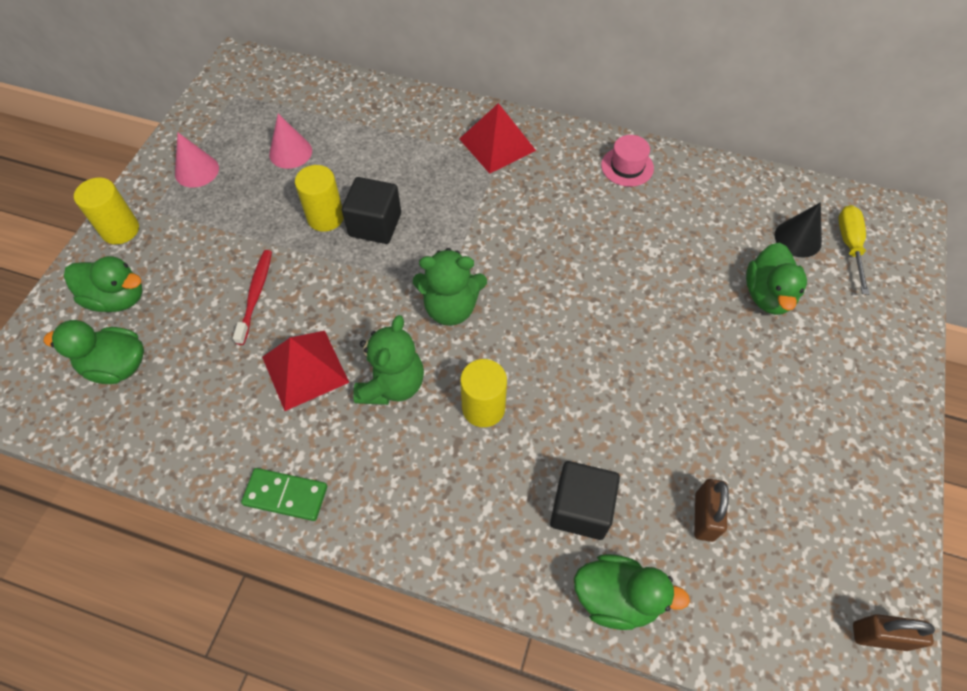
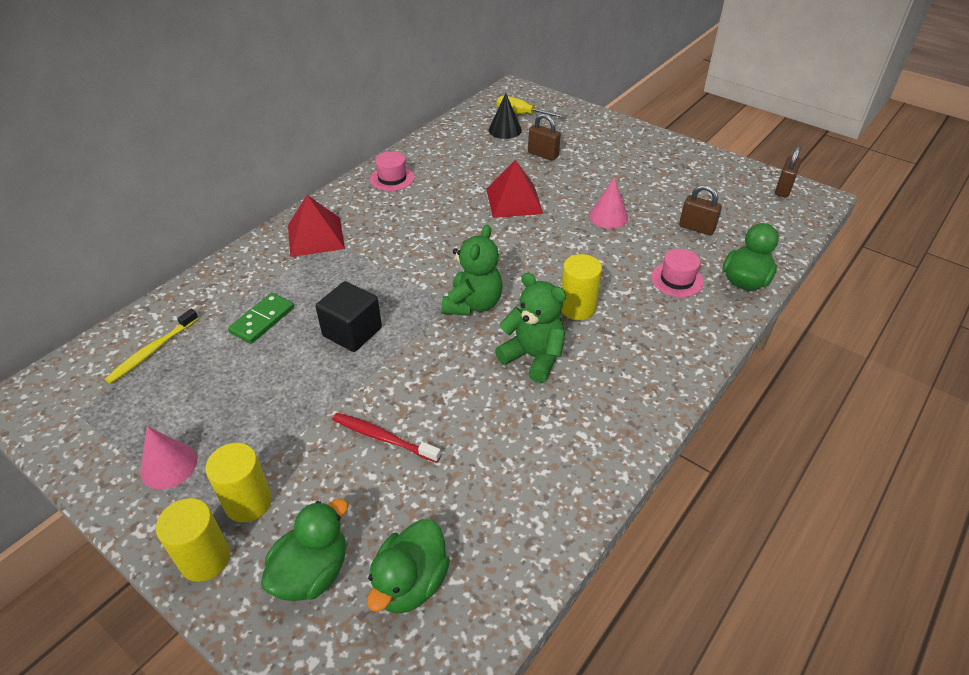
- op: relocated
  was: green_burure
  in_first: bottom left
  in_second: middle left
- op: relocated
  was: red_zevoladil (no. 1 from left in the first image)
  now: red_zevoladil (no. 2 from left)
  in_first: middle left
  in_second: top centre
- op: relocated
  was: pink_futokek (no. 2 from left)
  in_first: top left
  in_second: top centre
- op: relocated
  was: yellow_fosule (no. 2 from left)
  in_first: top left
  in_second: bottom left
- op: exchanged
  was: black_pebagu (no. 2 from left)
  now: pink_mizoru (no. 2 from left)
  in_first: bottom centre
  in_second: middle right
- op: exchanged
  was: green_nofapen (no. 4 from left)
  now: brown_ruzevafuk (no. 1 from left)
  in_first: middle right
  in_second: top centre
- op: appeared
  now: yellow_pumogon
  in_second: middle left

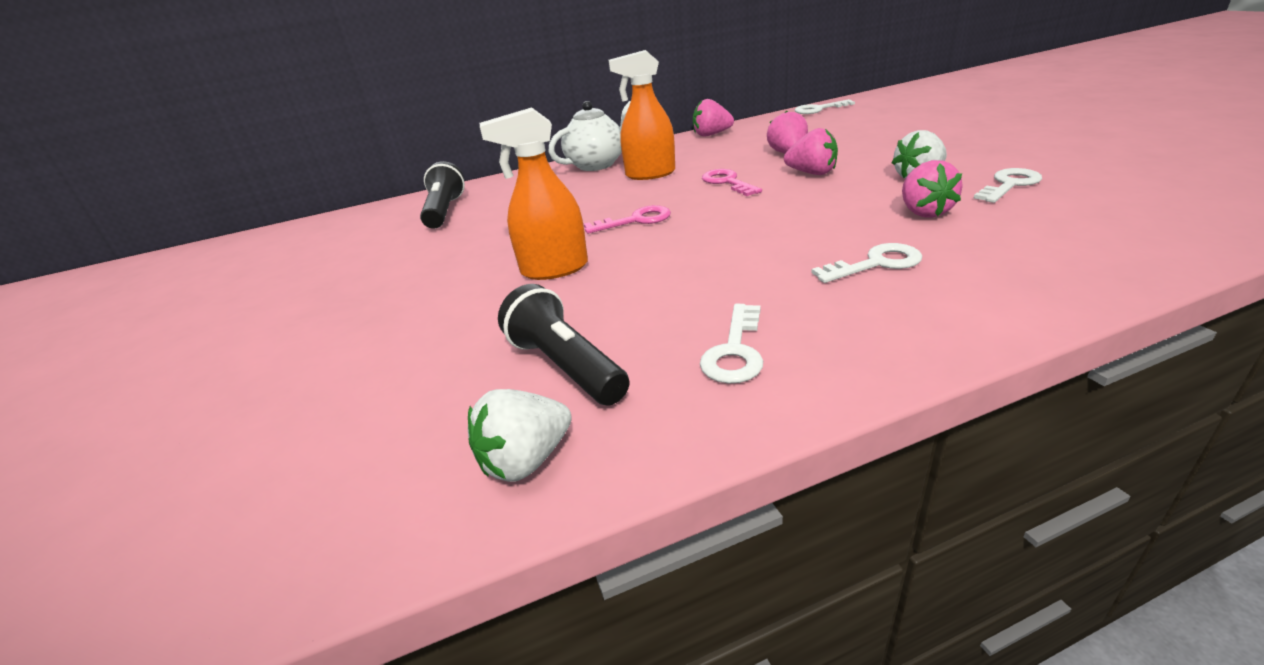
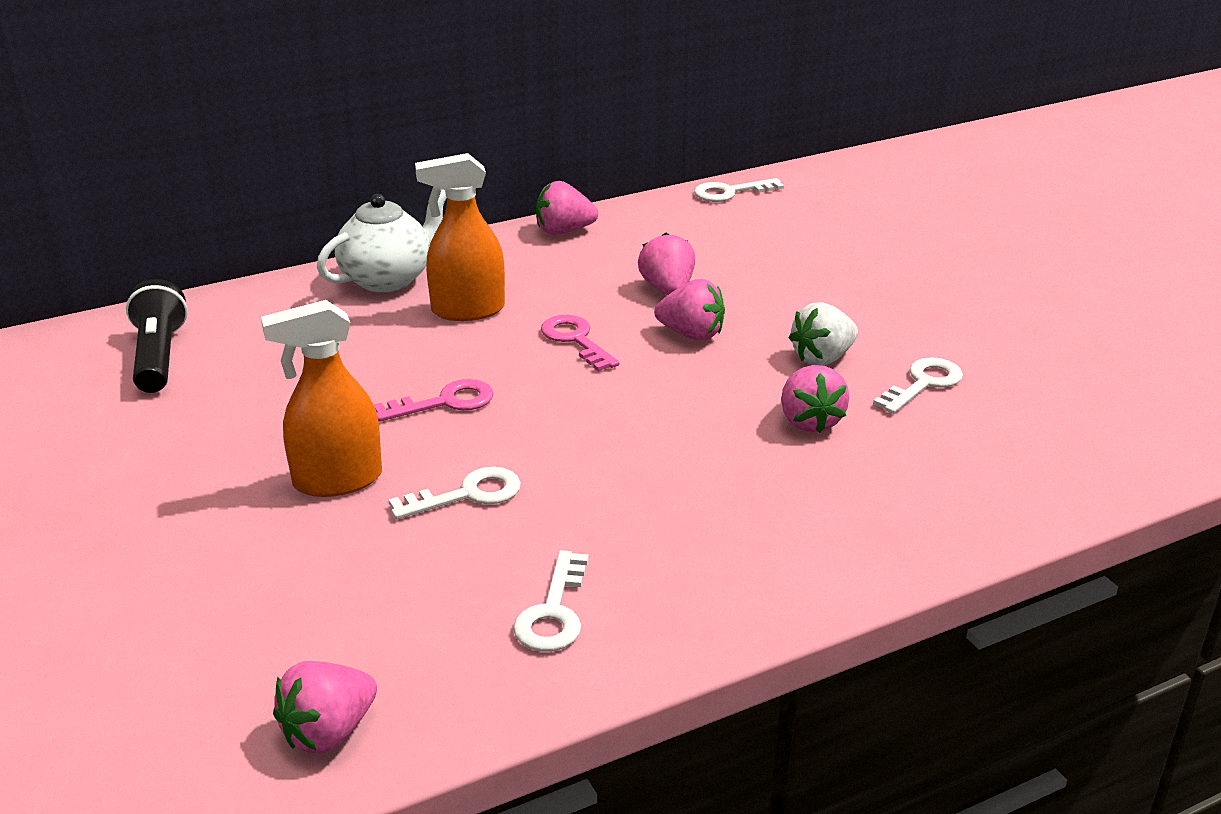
- op: colour
  was: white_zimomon (no. 1 from left)
  now: pink_zimomon (no. 1 from left)
  in_first: centre
  in_second: bottom left
- op: missing
  was: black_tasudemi (no. 2 from left)
  in_first: centre
- op: relocated
  was: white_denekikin (no. 3 from left in the first image)
  now: white_denekikin (no. 1 from left)
  in_first: middle right
  in_second: centre

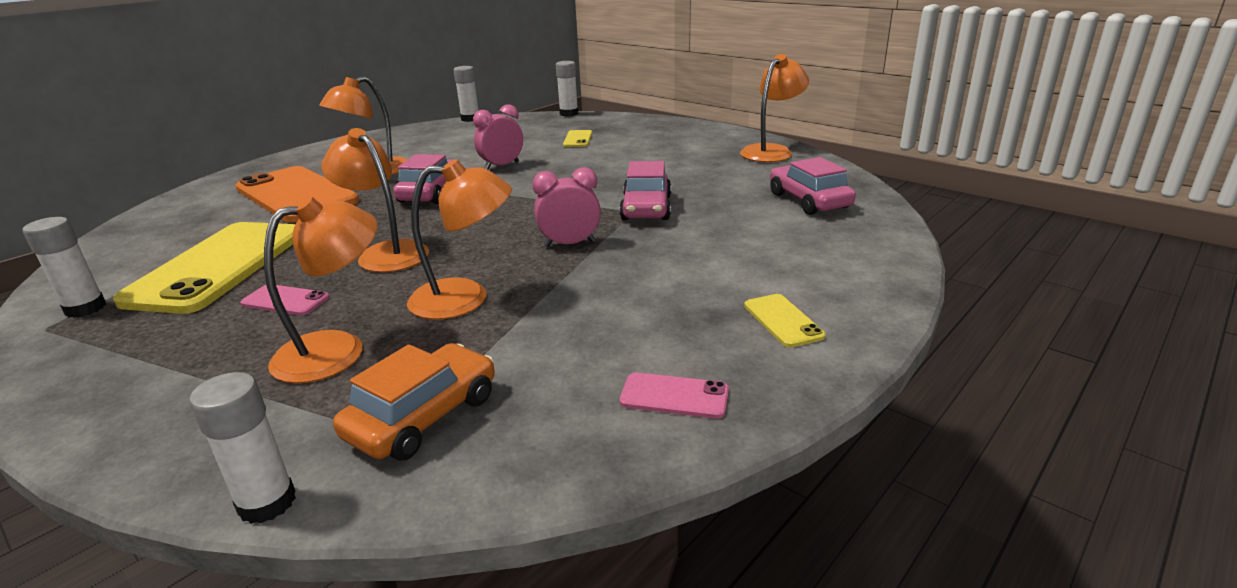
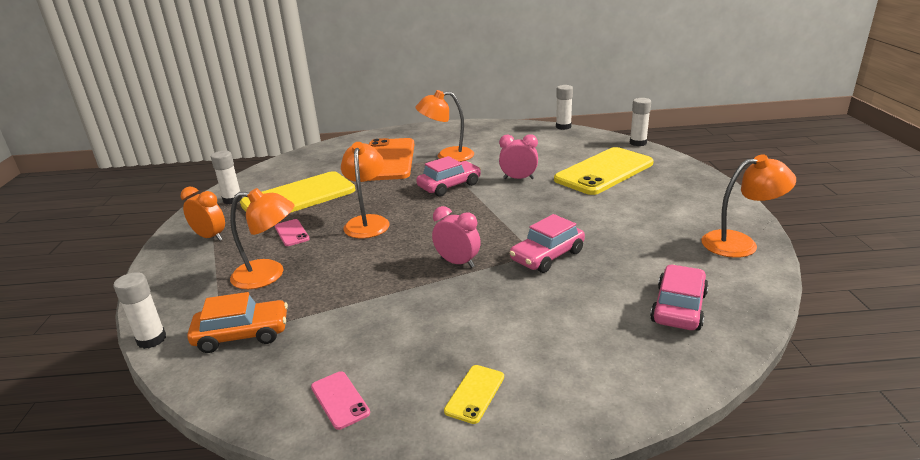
- op: missing
  was: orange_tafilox (no. 4 from left)
  in_first: centre
- op: size
  was: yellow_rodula (no. 2 from left in the first image)
  in_first: top centre
  in_second: centre
  ratio: 2.44
- op: appeared
  now: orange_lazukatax
  in_second: middle left

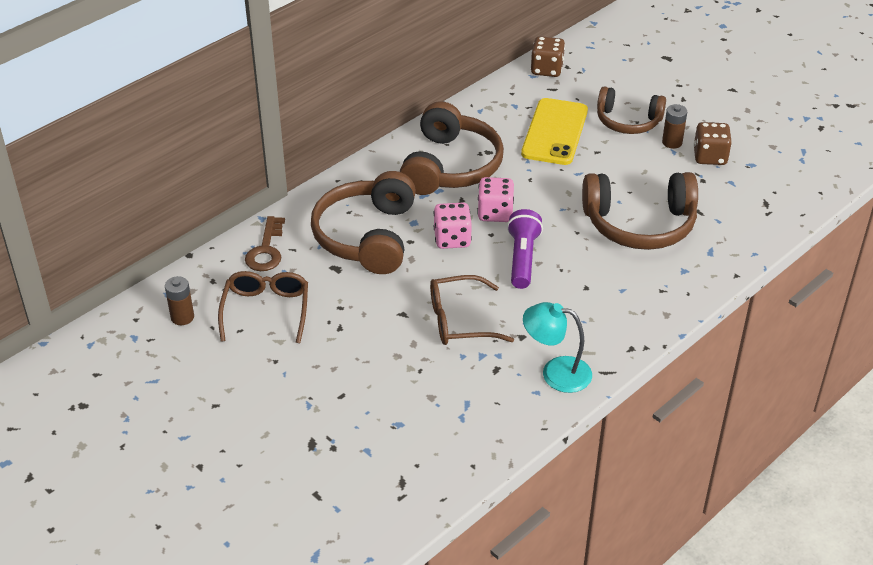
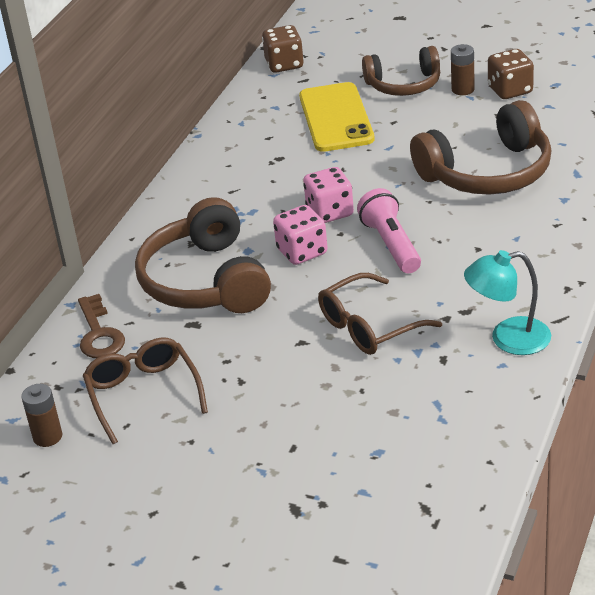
- op: missing
  was: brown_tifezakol (no. 2 from left)
  in_first: top centre
- op: colour
  was: purple_tasudemi
  now: pink_tasudemi
  in_first: centre
  in_second: centre

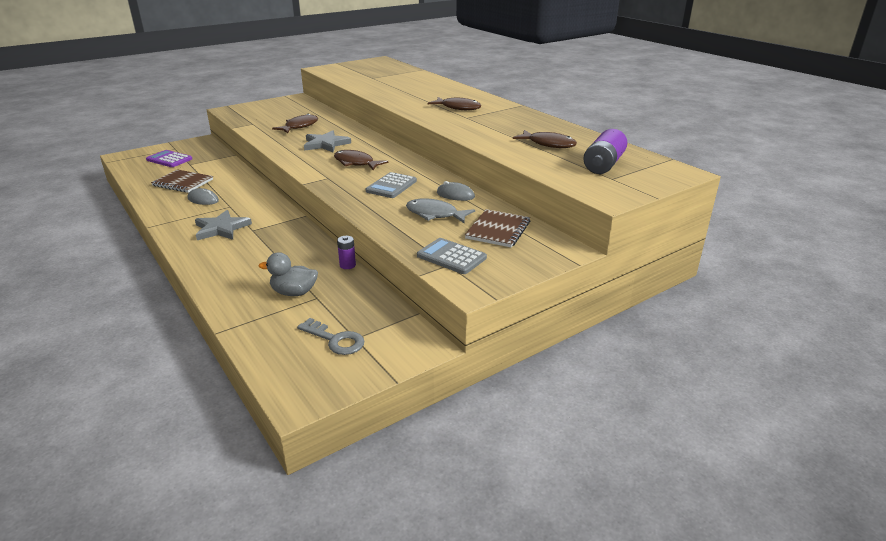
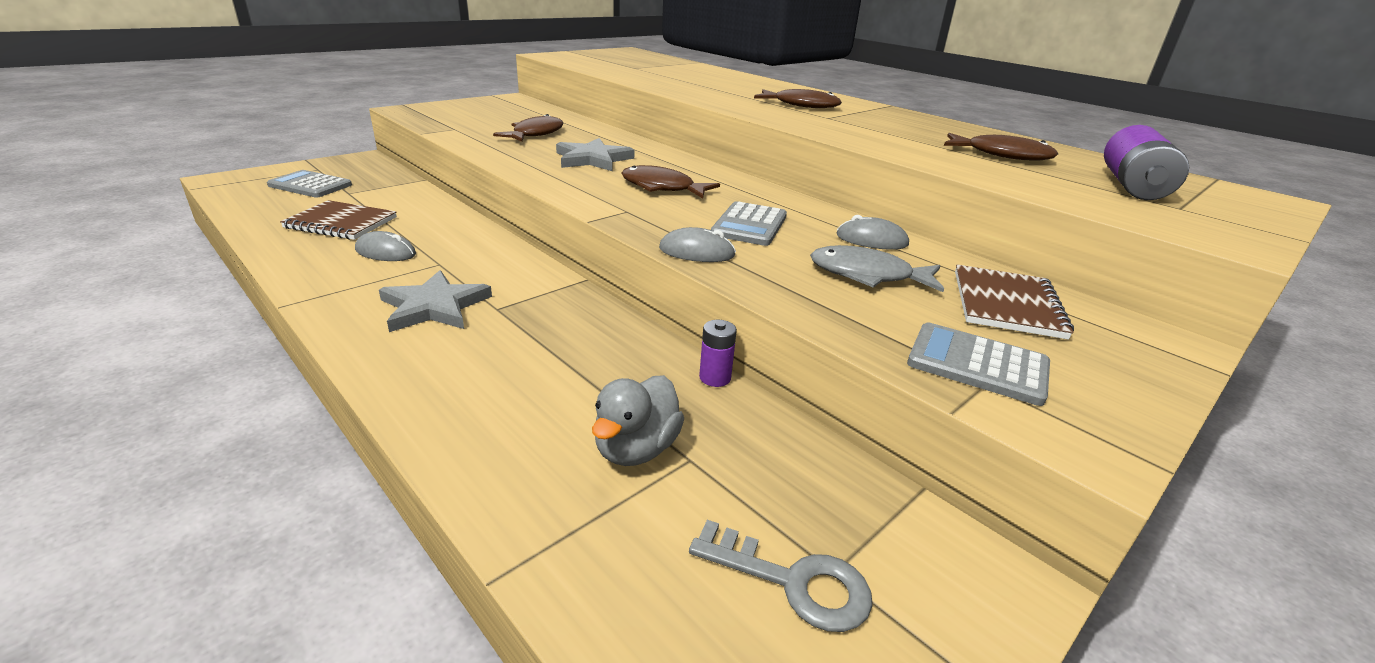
- op: colour
  was: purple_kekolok
  now: grey_kekolok (no. 1 from left)
  in_first: top left
  in_second: top left
- op: spun
  was: grey_nofapen
  in_first: middle left
  in_second: centre
  clockwise: -60
- op: appeared
  now: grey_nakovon (no. 2 from left)
  in_second: centre

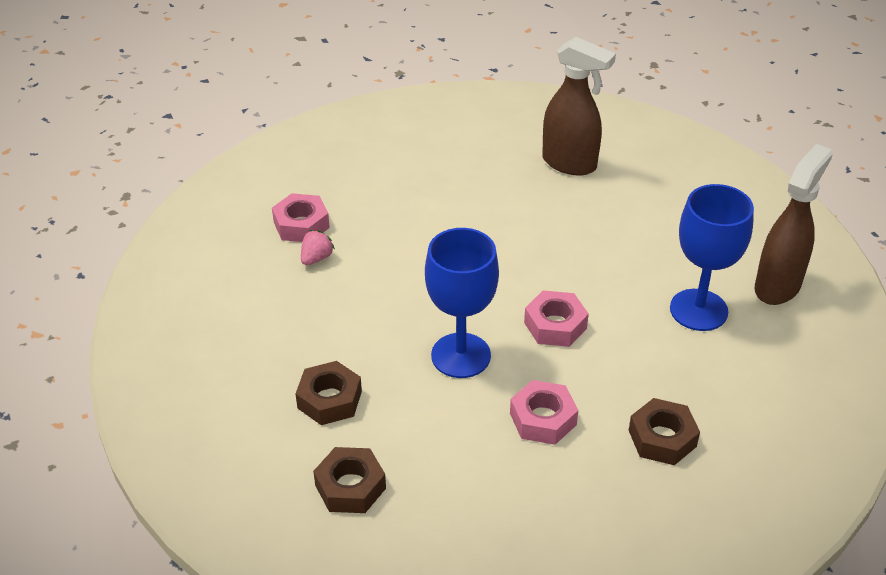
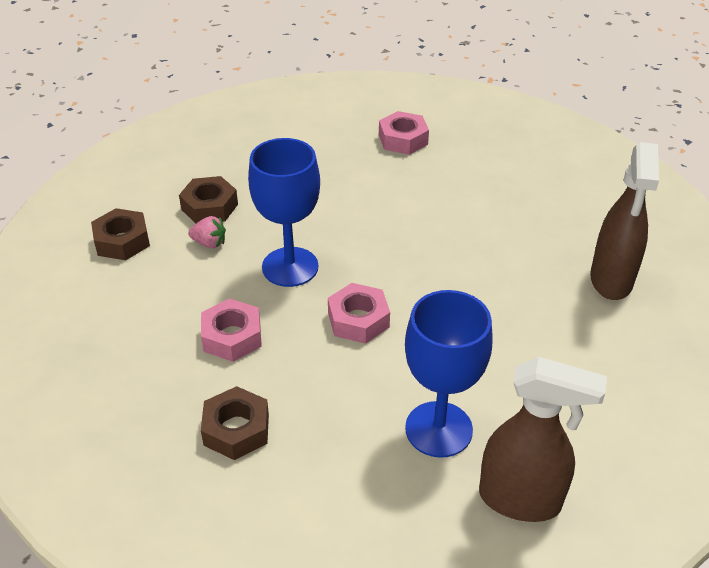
- op: relocated
  was: pink_zimomon
  in_first: centre
  in_second: middle left

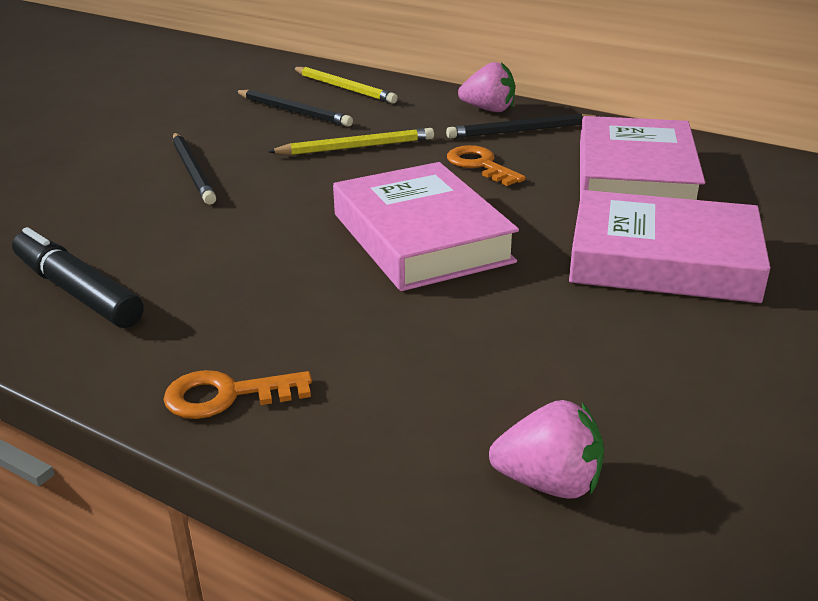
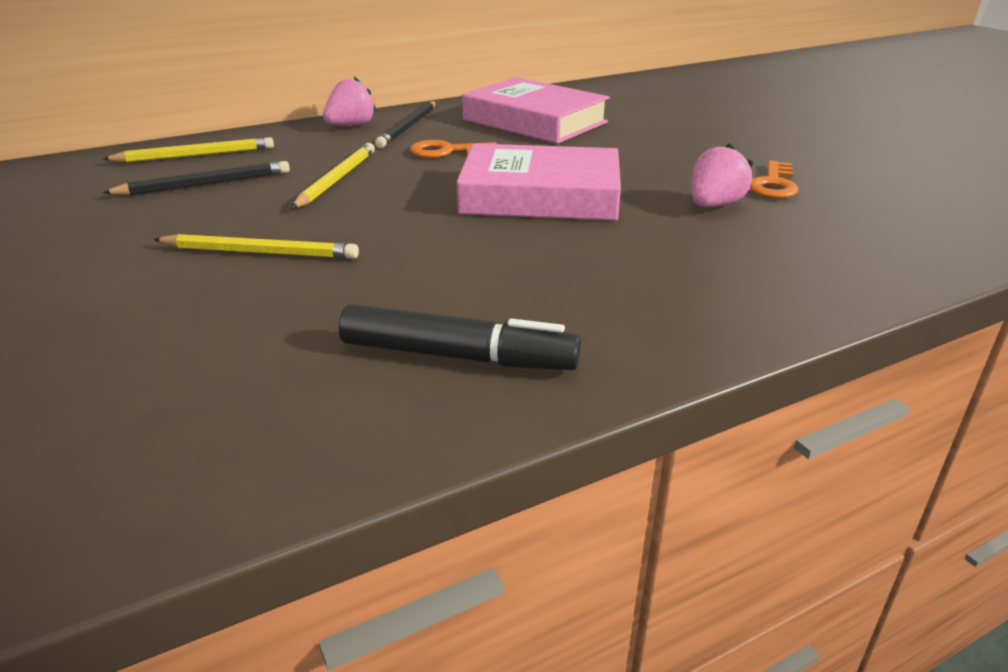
- op: spun
  was: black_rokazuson
  in_first: middle left
  in_second: centre
  clockwise: -150
- op: relocated
  was: orange_denekikin (no. 1 from left in the first image)
  now: orange_denekikin (no. 2 from left)
  in_first: middle left
  in_second: top right
- op: colour
  was: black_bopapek (no. 1 from left)
  now: yellow_bopapek (no. 2 from left)
  in_first: top left
  in_second: middle left
- op: relocated
  was: pink_zimomon (no. 2 from left)
  in_first: bottom right
  in_second: top right
- op: missing
  was: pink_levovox (no. 3 from left)
  in_first: middle right

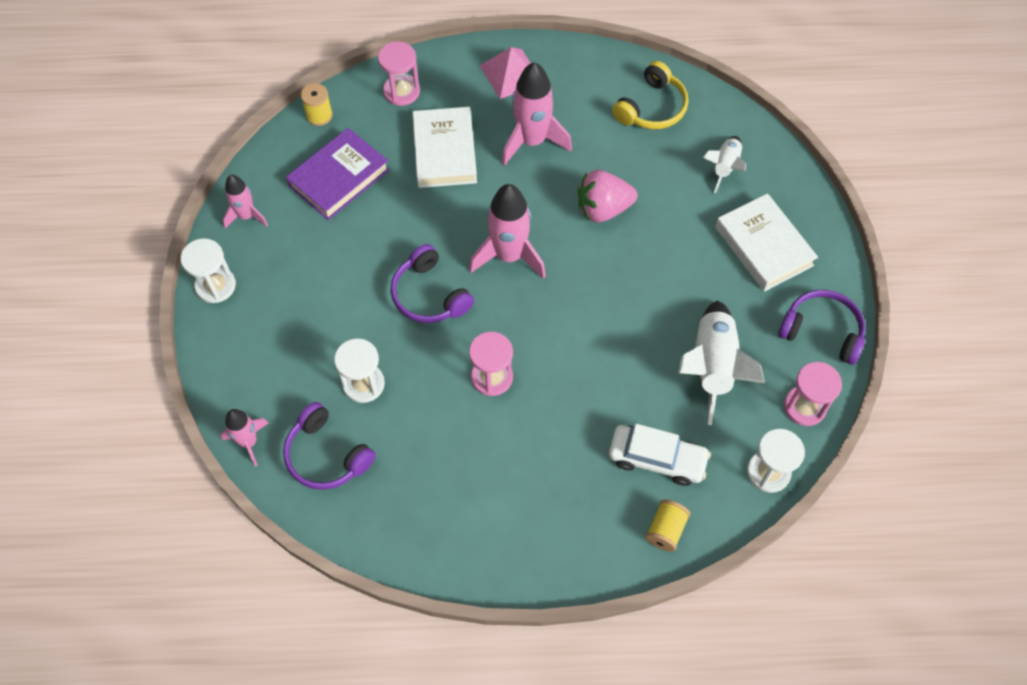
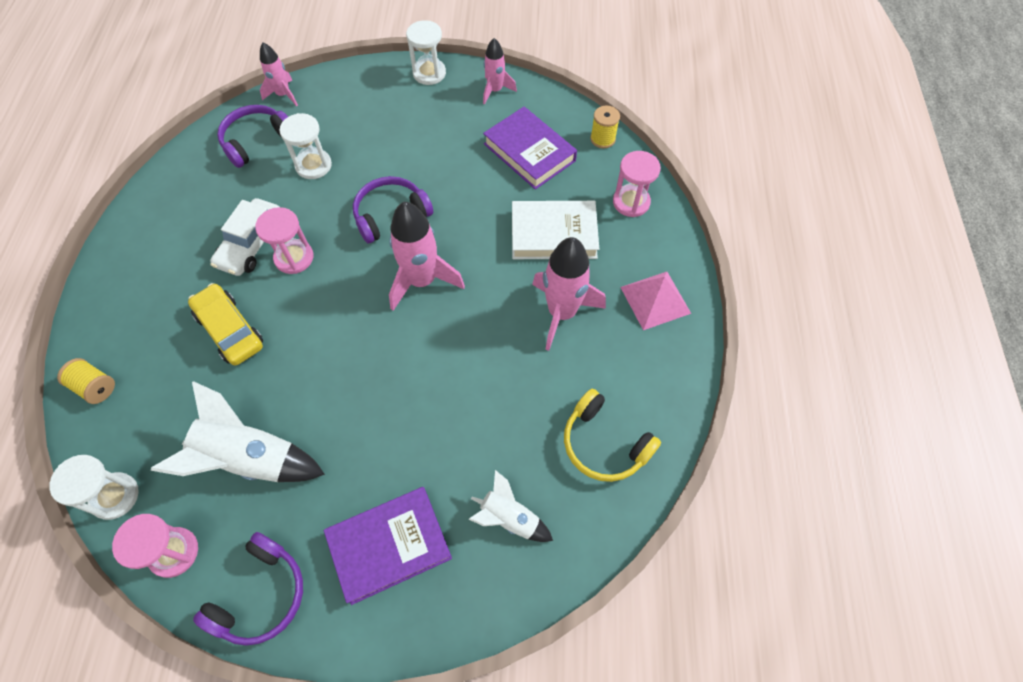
- op: missing
  was: pink_zimomon
  in_first: top centre
- op: relocated
  was: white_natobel
  in_first: centre
  in_second: middle left
- op: colour
  was: white_levovox (no. 2 from left)
  now: purple_levovox (no. 1 from left)
  in_first: middle right
  in_second: bottom centre
- op: appeared
  now: yellow_natobel
  in_second: middle left

